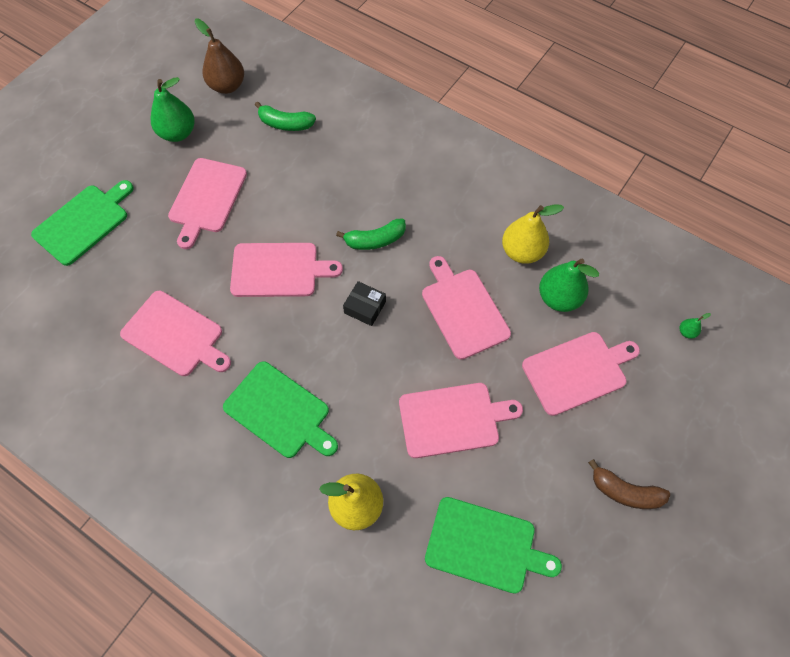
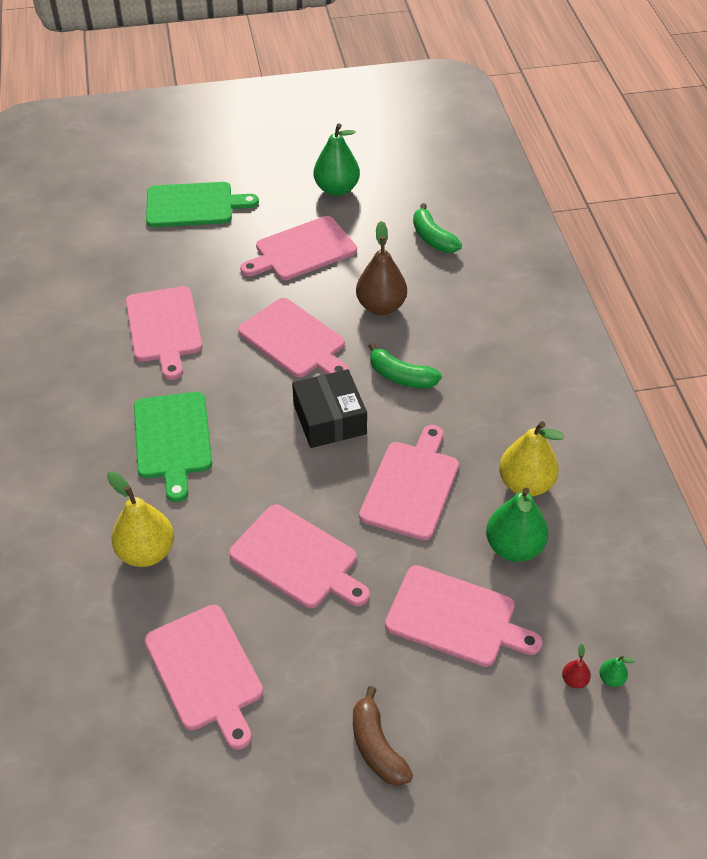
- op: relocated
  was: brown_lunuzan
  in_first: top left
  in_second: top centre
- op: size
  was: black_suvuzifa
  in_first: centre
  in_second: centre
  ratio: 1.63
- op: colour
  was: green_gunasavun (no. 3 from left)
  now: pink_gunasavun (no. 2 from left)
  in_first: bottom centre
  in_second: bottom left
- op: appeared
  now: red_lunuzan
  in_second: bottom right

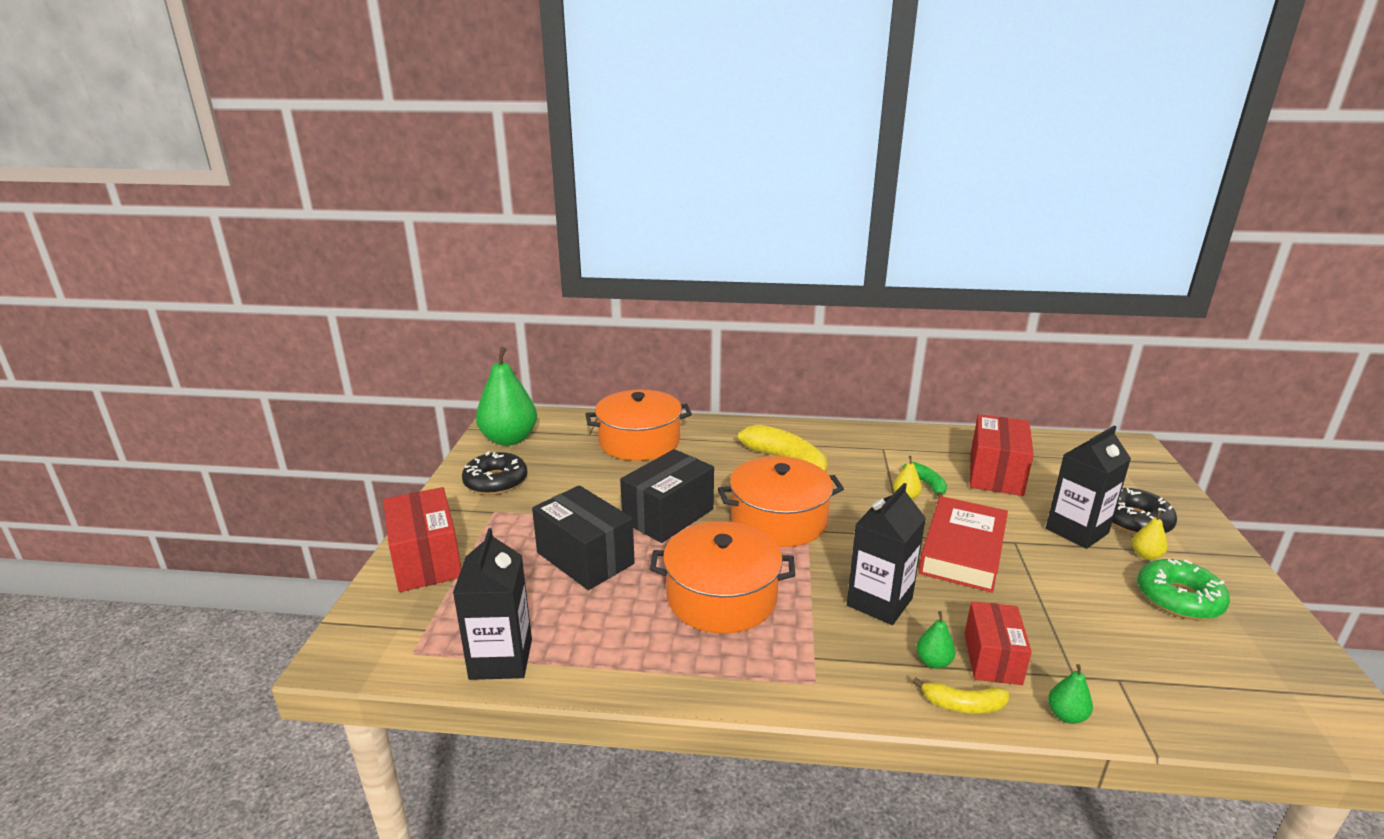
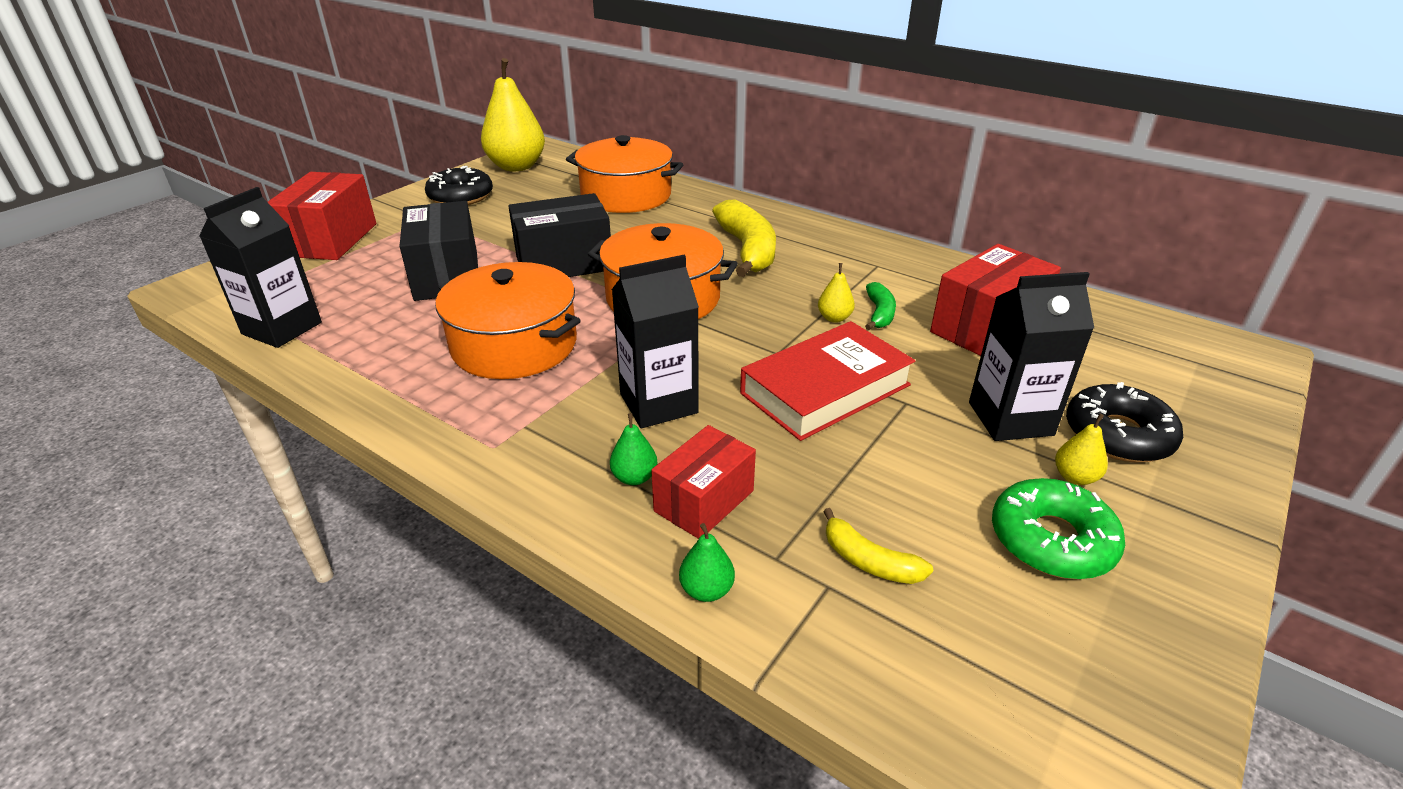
- op: colour
  was: green_lunuzan (no. 1 from left)
  now: yellow_lunuzan (no. 1 from left)
  in_first: centre
  in_second: top centre
- op: relocated
  was: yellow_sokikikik (no. 2 from left)
  in_first: bottom right
  in_second: bottom centre

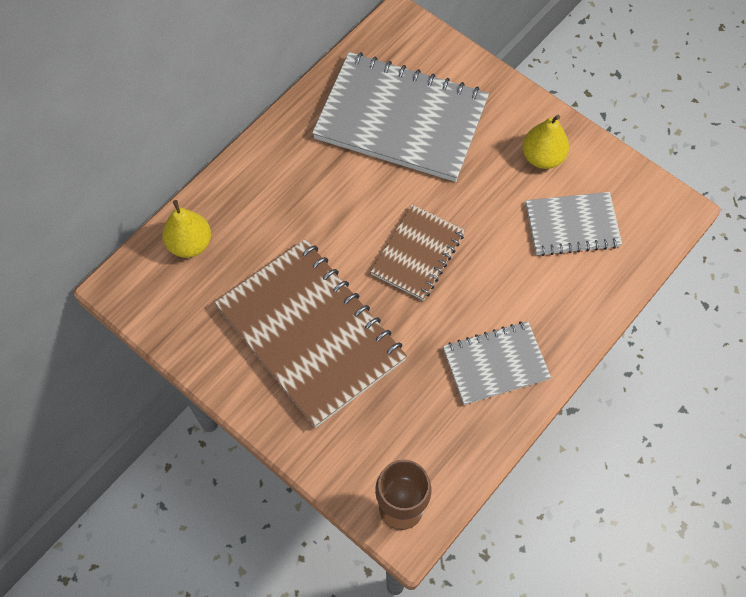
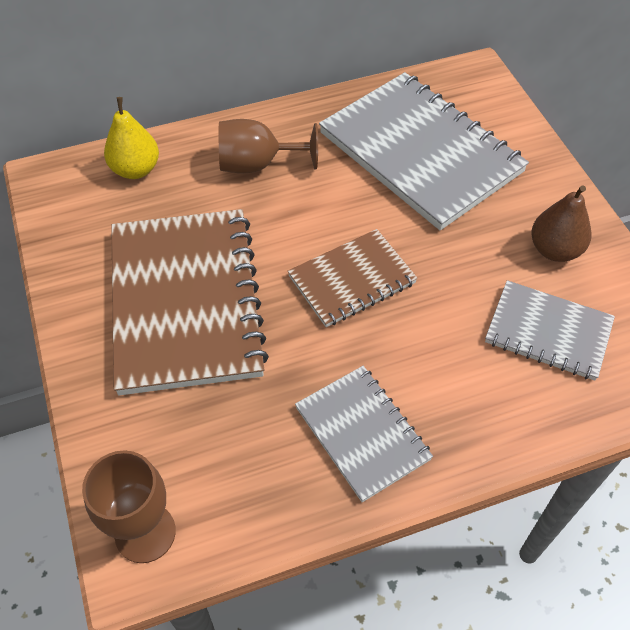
- op: spun
  was: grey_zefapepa (no. 2 from left in the first image)
  in_first: centre
  in_second: bottom centre
  clockwise: 45
- op: colour
  was: yellow_lunuzan (no. 2 from left)
  now: brown_lunuzan
  in_first: top right
  in_second: middle right
- op: appeared
  now: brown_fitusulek (no. 2 from left)
  in_second: top centre

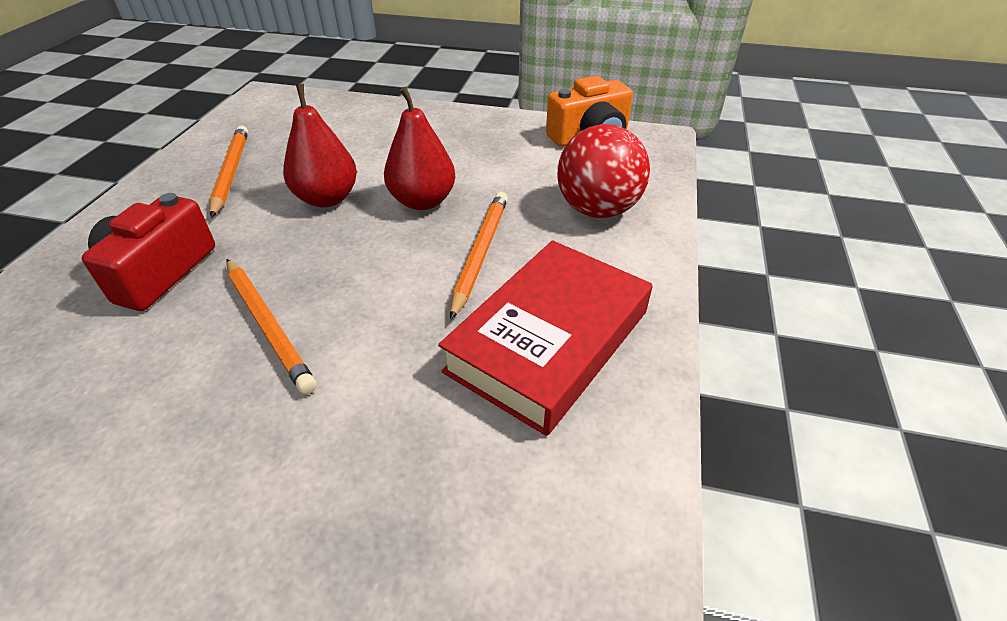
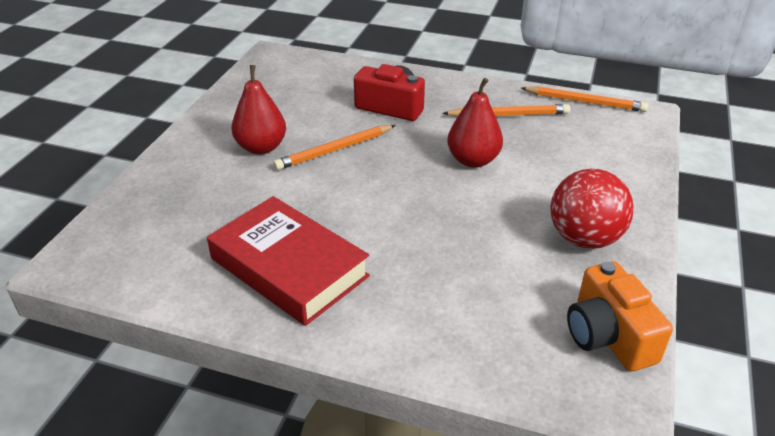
- op: relocated
  was: red_lunuzan (no. 2 from left in the first image)
  now: red_lunuzan (no. 1 from left)
  in_first: top centre
  in_second: top left
- op: relocated
  was: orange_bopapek (no. 3 from left)
  in_first: centre
  in_second: top right
- op: relocated
  was: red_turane
  in_first: top centre
  in_second: middle right

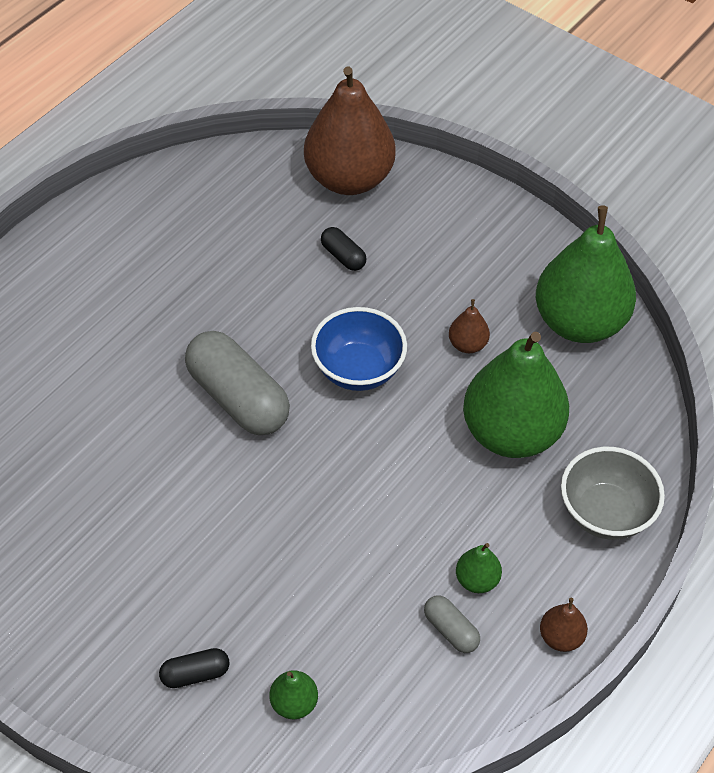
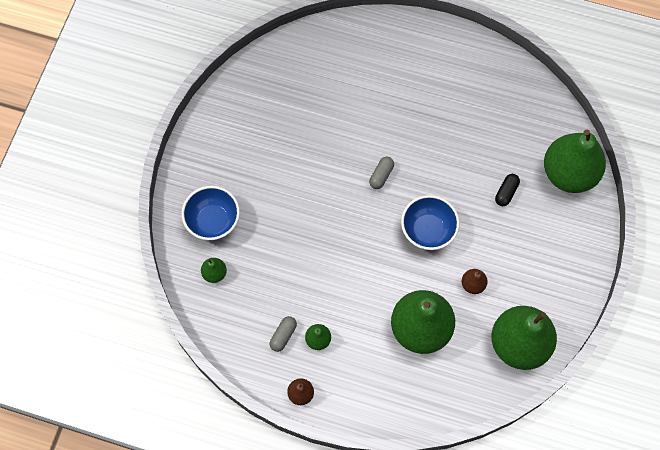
- op: exchanged
  was: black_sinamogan (no. 1 from left)
  now: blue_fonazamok (no. 1 from left)
  in_first: bottom left
  in_second: middle left
- op: size
  was: grey_sinamogan (no. 1 from left in the first image)
  in_first: middle left
  in_second: centre
  ratio: 0.47
- op: colour
  was: brown_lunuzan (no. 1 from left)
  now: green_lunuzan (no. 5 from left)
  in_first: top centre
  in_second: middle right
- op: missing
  was: grey_fonazamok
  in_first: middle right

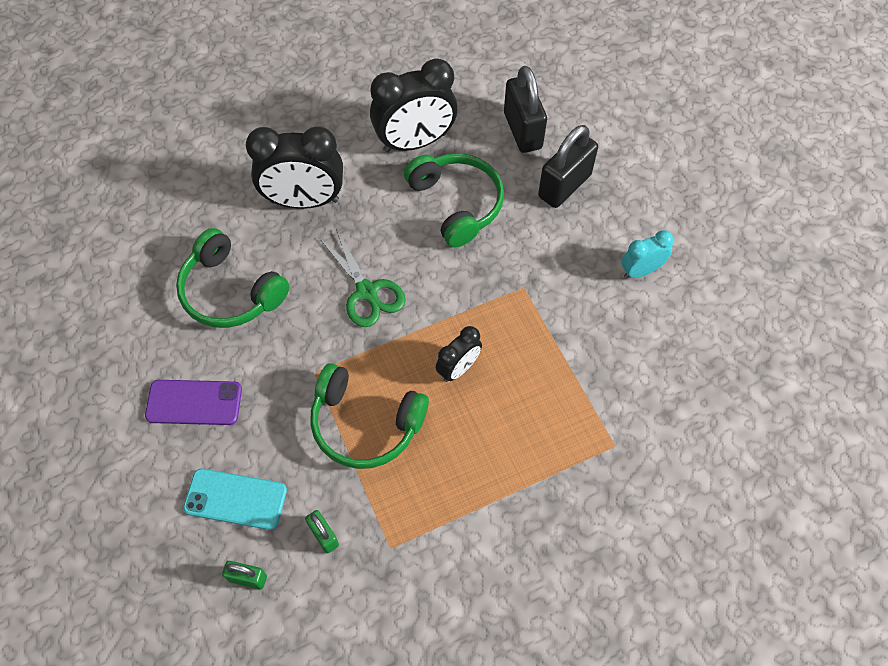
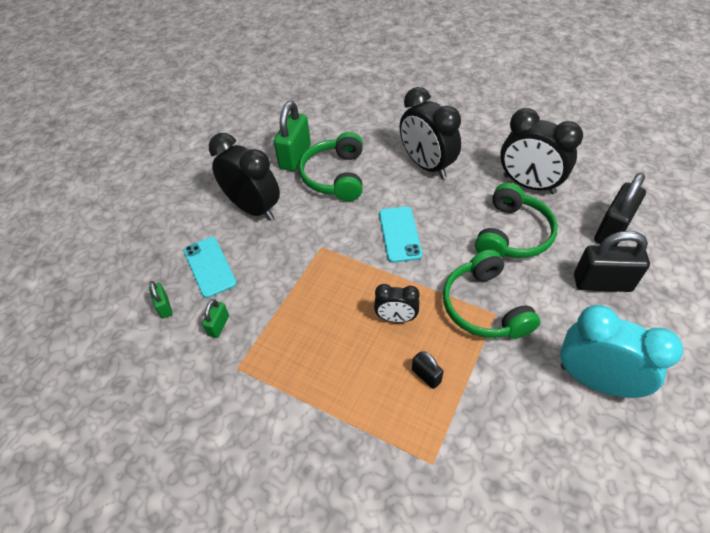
- op: exchanged
  was: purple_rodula
  now: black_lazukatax (no. 1 from left)
  in_first: middle left
  in_second: top centre
- op: relocated
  was: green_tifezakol (no. 2 from left)
  in_first: centre
  in_second: middle right
- op: exchanged
  was: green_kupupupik
  now: turquoise_rodula (no. 2 from left)
  in_first: centre
  in_second: centre
- op: size
  was: turquoise_lazukatax
  in_first: middle right
  in_second: middle right
  ratio: 1.87
- op: appeared
  now: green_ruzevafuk (no. 3 from left)
  in_second: top centre
- op: appeared
  now: black_ruzevafuk (no. 1 from left)
  in_second: bottom centre

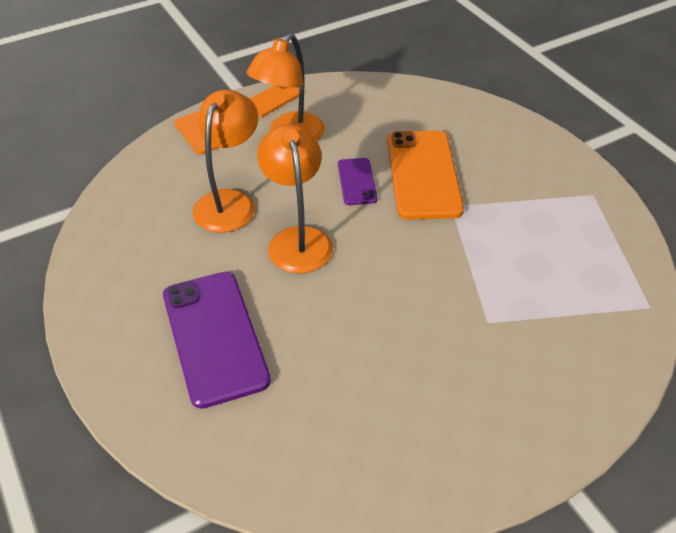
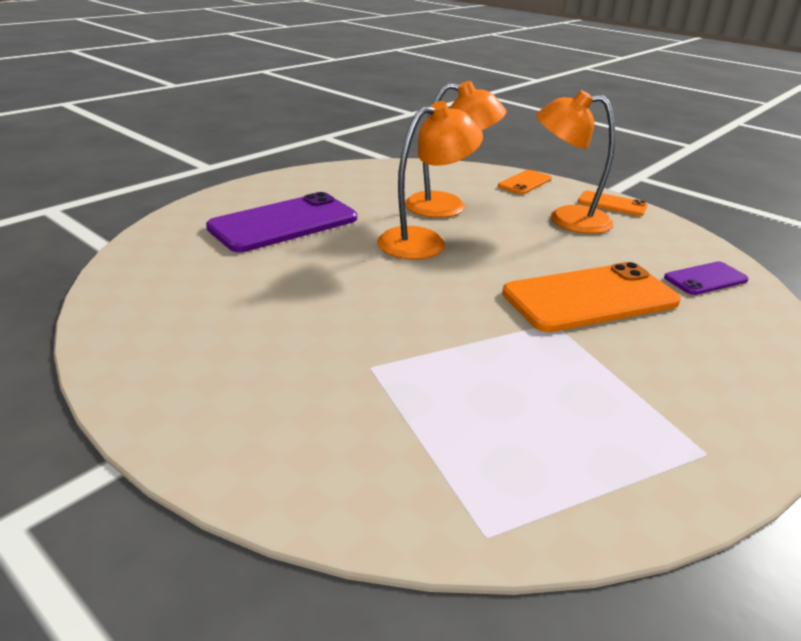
- op: relocated
  was: purple_rodula (no. 2 from left)
  in_first: centre
  in_second: middle right

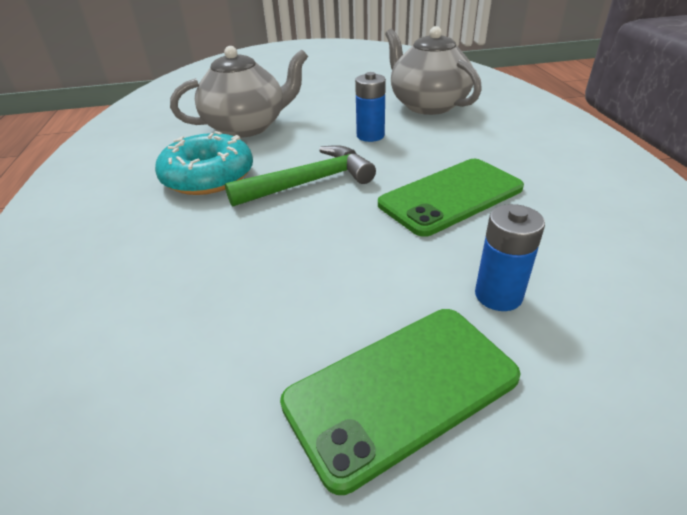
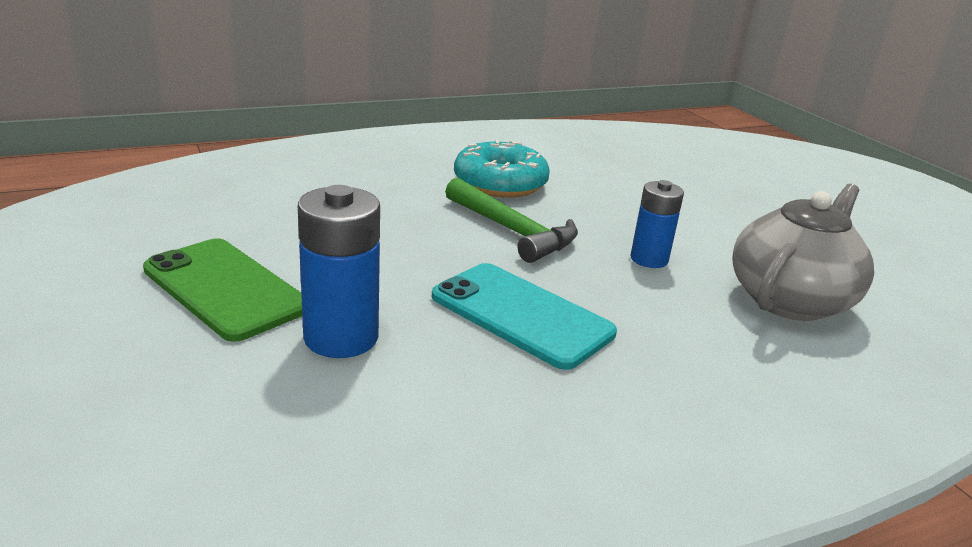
- op: missing
  was: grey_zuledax (no. 1 from left)
  in_first: top centre
- op: colour
  was: green_rodula (no. 2 from left)
  now: turquoise_rodula
  in_first: centre
  in_second: centre
- op: size
  was: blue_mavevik (no. 2 from left in the first image)
  in_first: middle right
  in_second: centre
  ratio: 1.53

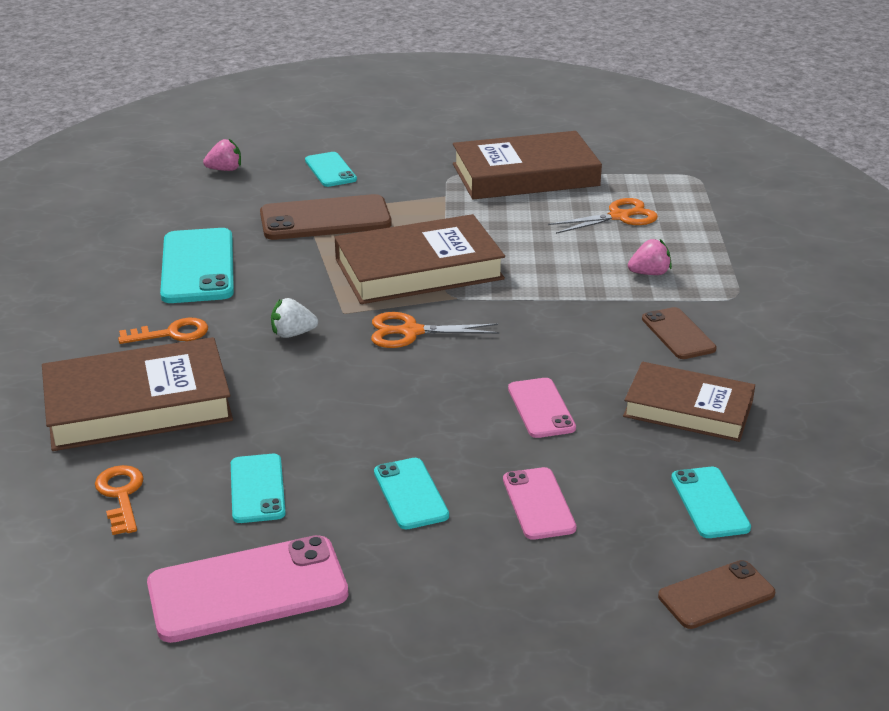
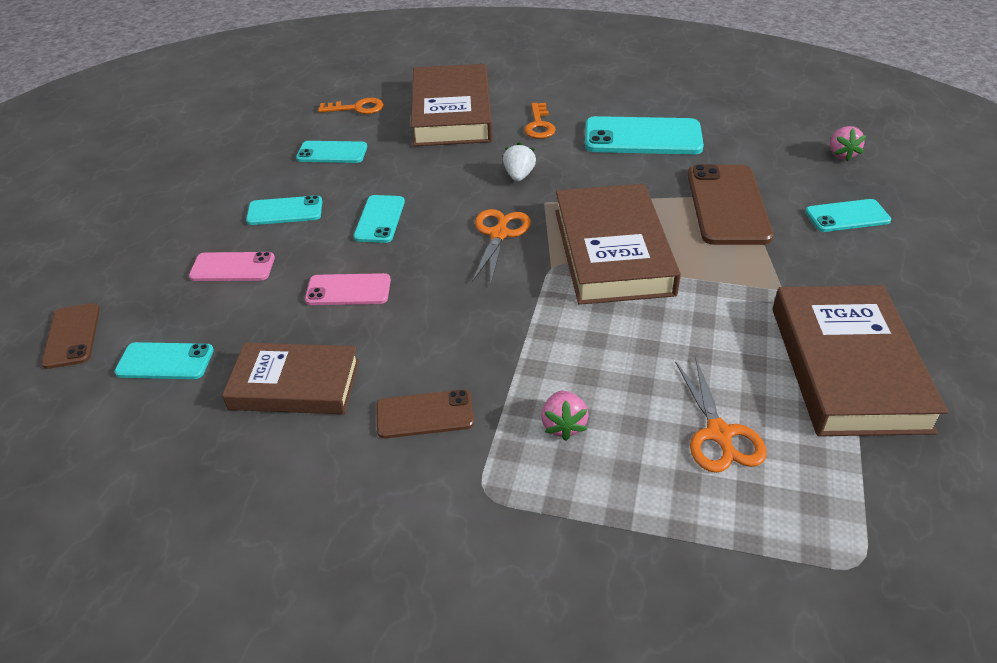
- op: missing
  was: pink_rodula (no. 1 from left)
  in_first: bottom left
- op: spun
  was: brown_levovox (no. 4 from left in the first image)
  in_first: middle right
  in_second: middle left
  clockwise: 60
- op: appeared
  now: turquoise_rodula (no. 4 from left)
  in_second: top centre

